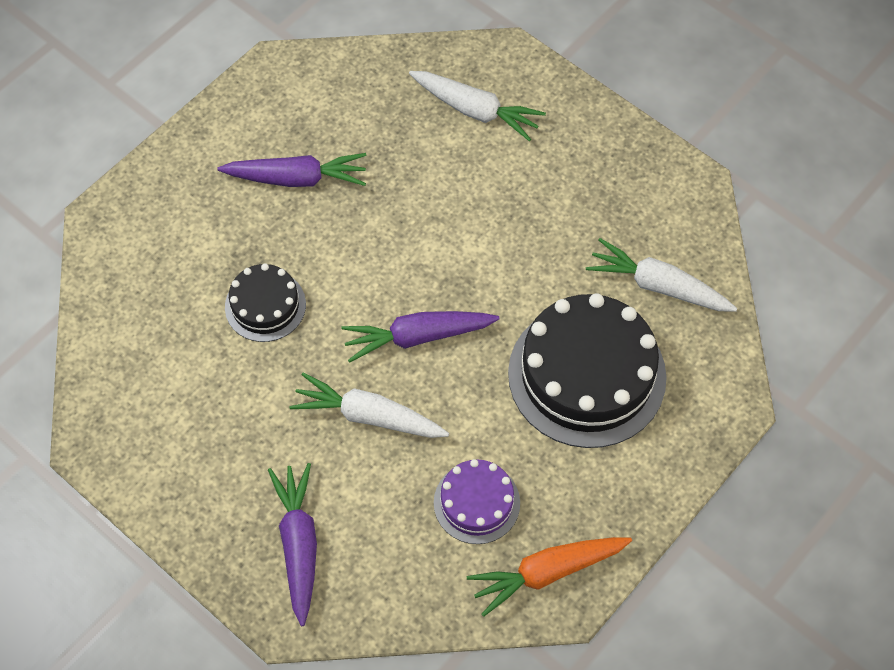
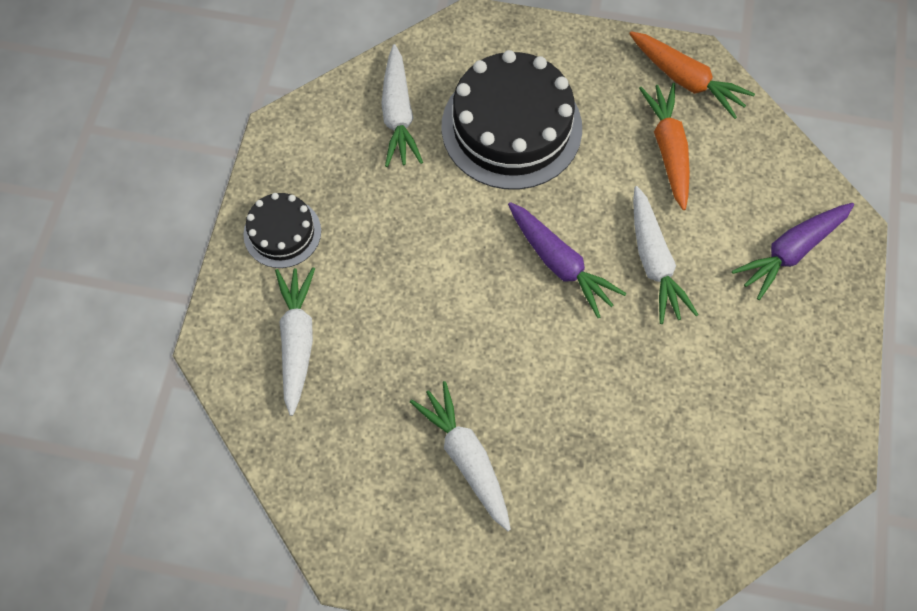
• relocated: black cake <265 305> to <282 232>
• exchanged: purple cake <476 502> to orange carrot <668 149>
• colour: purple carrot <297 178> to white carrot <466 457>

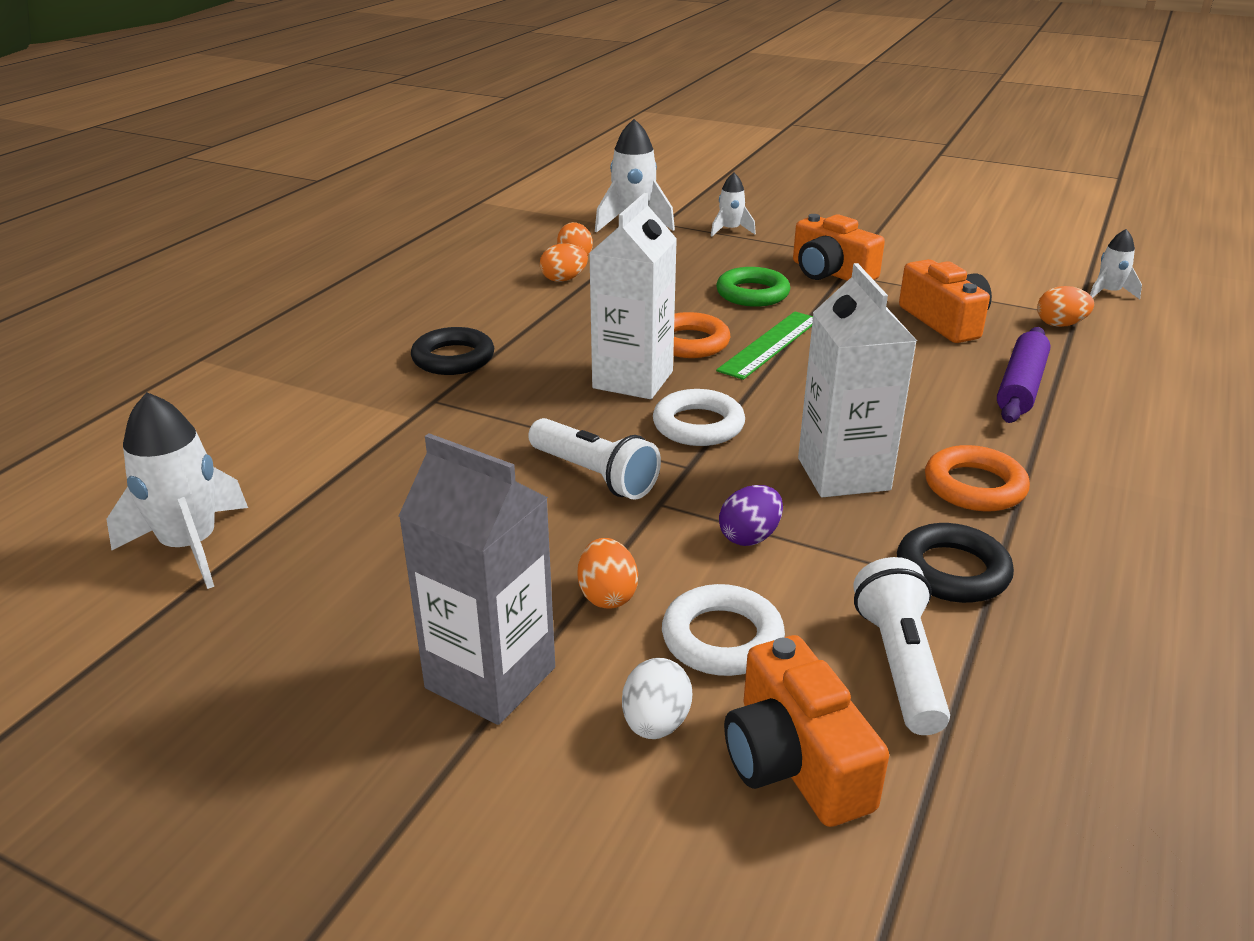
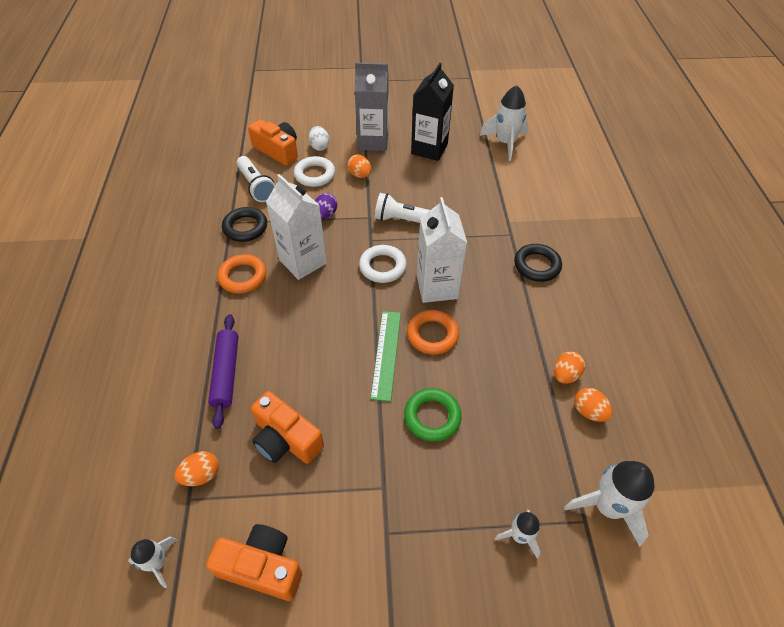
• appeared: black carton <429 149>
• relocated: orange camera <830 272> to <262 567>

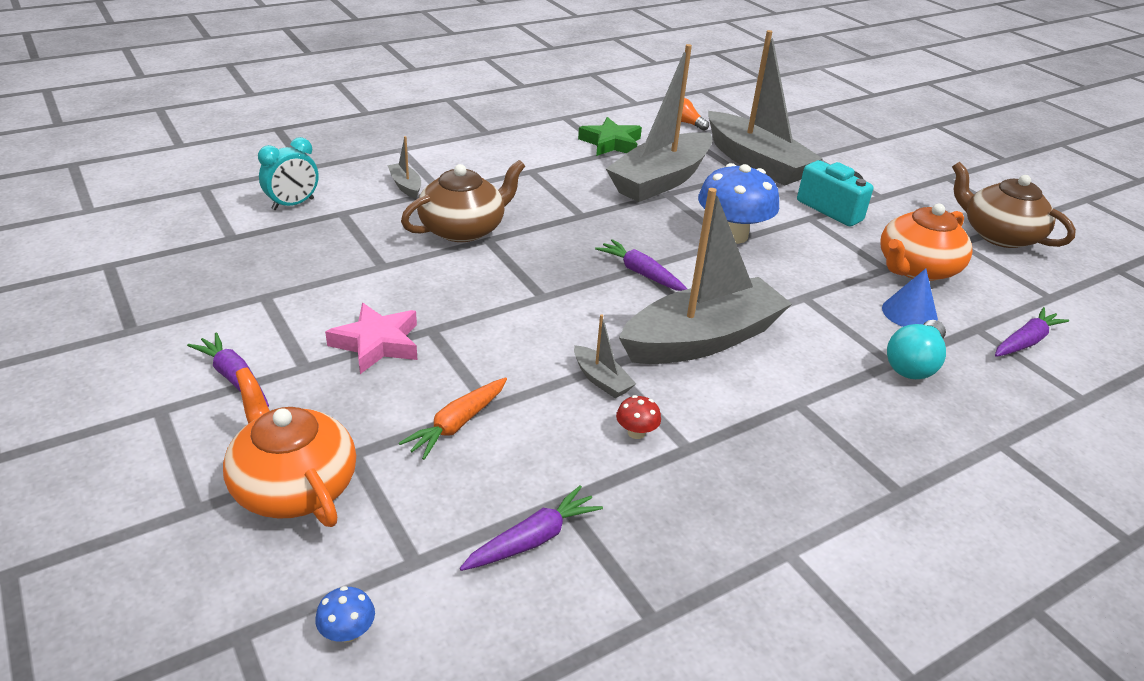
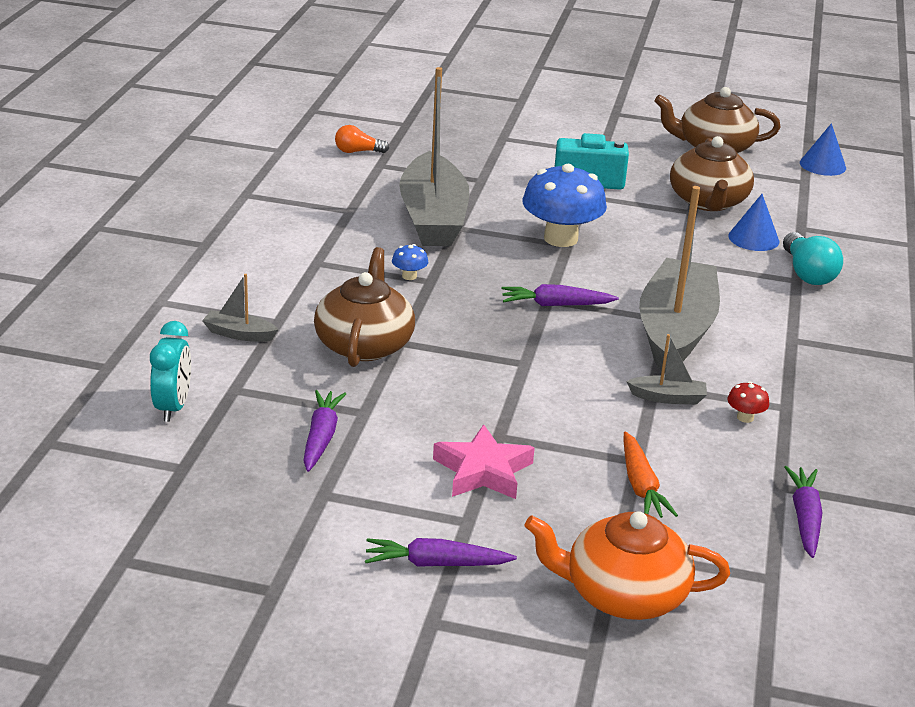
• missing: green star <611 143>
• missing: grey boat <756 162>
• appeared: blue cone <822 165>
• relocated: blue mushroom <348 632> to <409 276>
• relocated: purple carrot <1025 341> to <321 437>
• colour: orange teapot <916 268> to brown teapot <708 201>

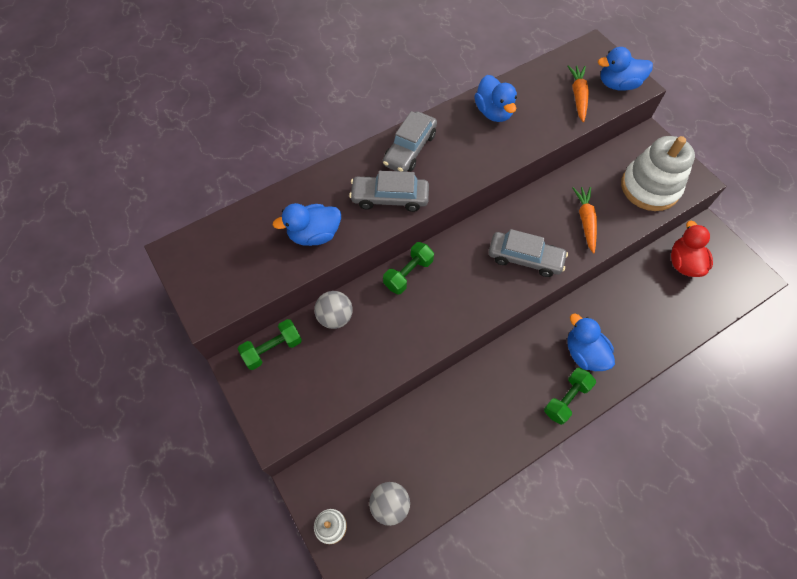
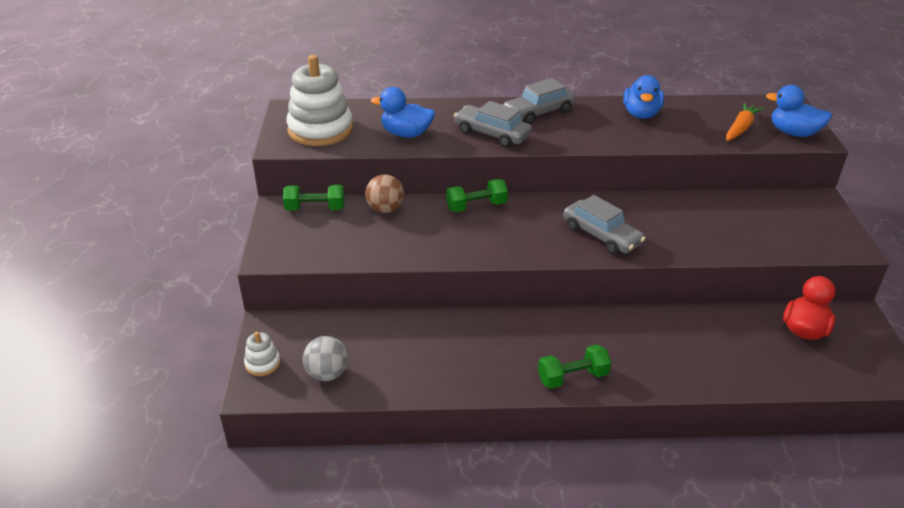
• missing: blue duck <584 353>
• missing: orange carrot <585 221>
• relocated: white stacking toy <649 187> to <320 130>
• colour: grey ball <335 317> to brown ball <385 209>

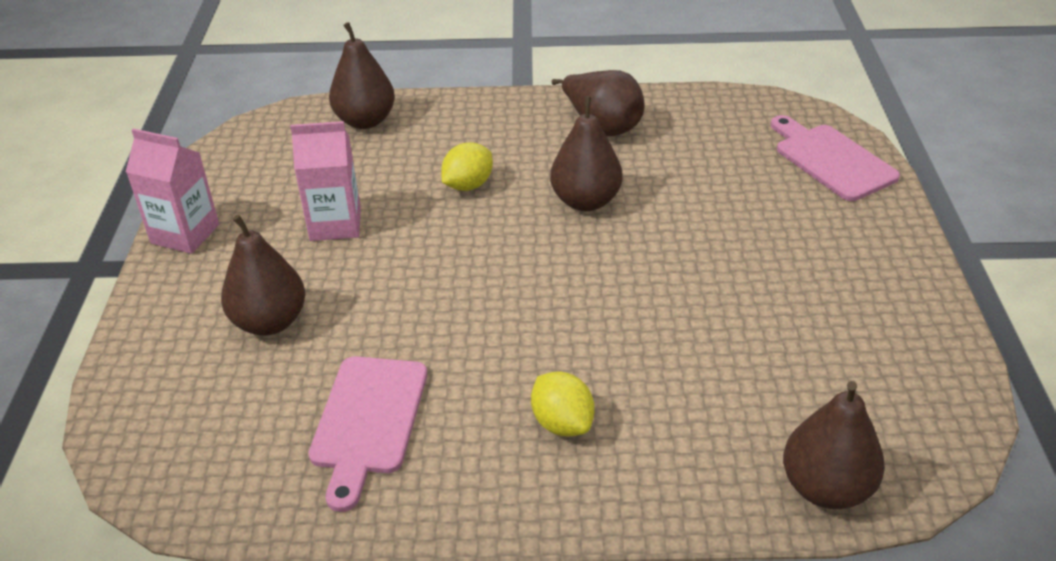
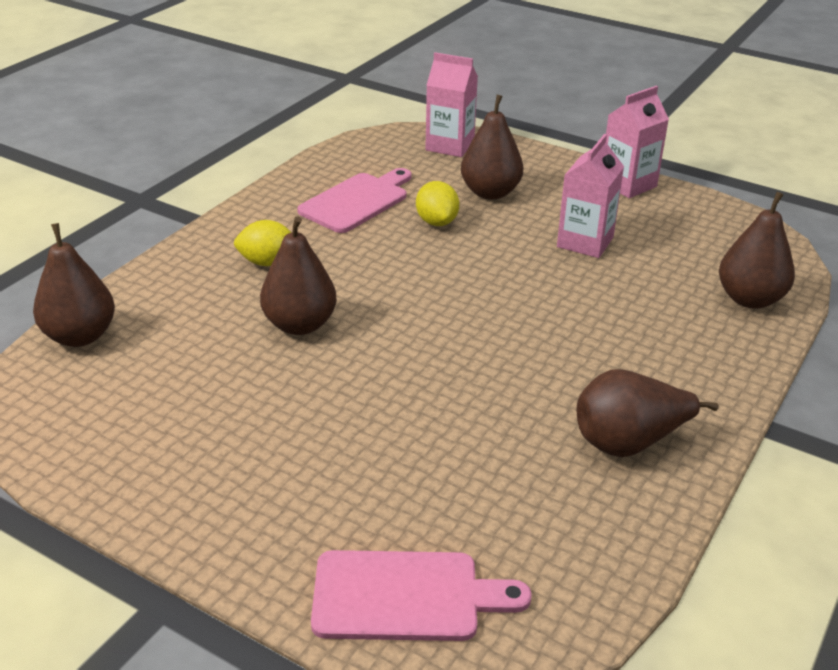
• appeared: pink carton <450 146>
• relocated: yellow lemon <468 185> to <436 222>
• relocated: brown pear <585 201> to <300 325>
• spun: pink cutting board <368 421> = <357 201> 90 degrees clockwise

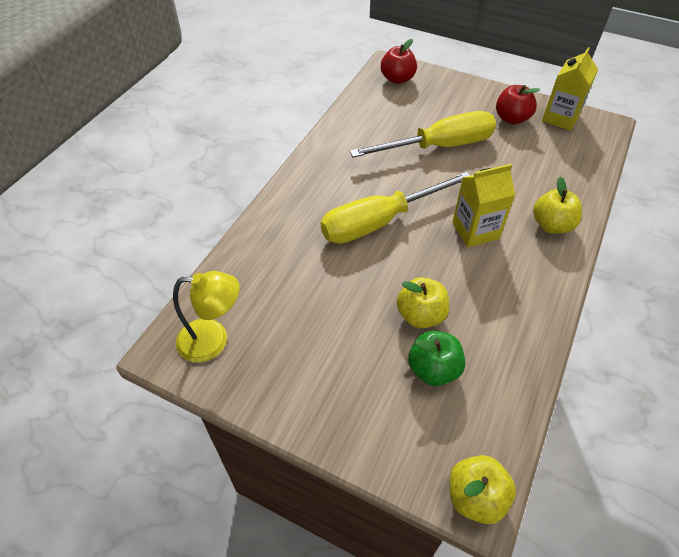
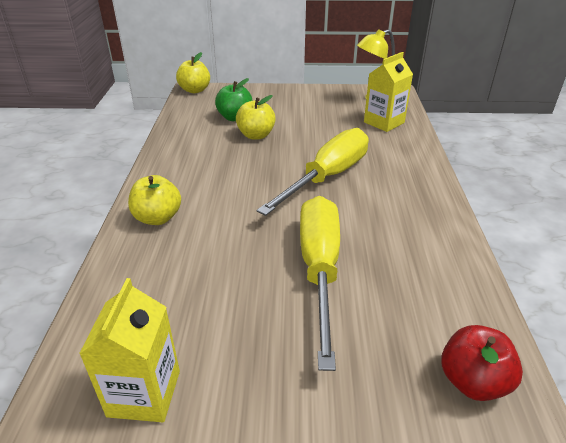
• missing: red apple <511 118>
• relocated: yellow carton <475 230> to <384 122>
• spun: yellow screwdriver <439 146> = <319 269> 135 degrees clockwise

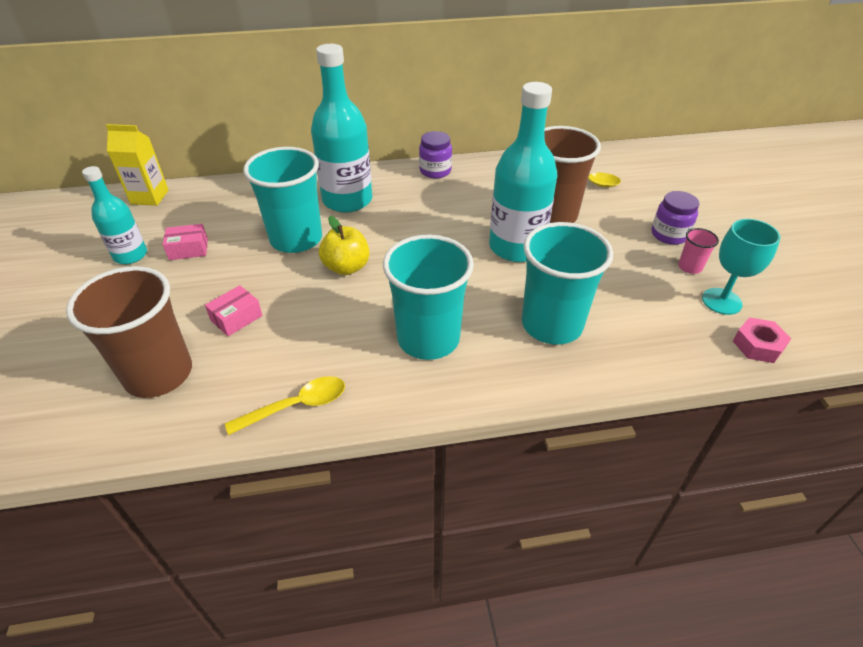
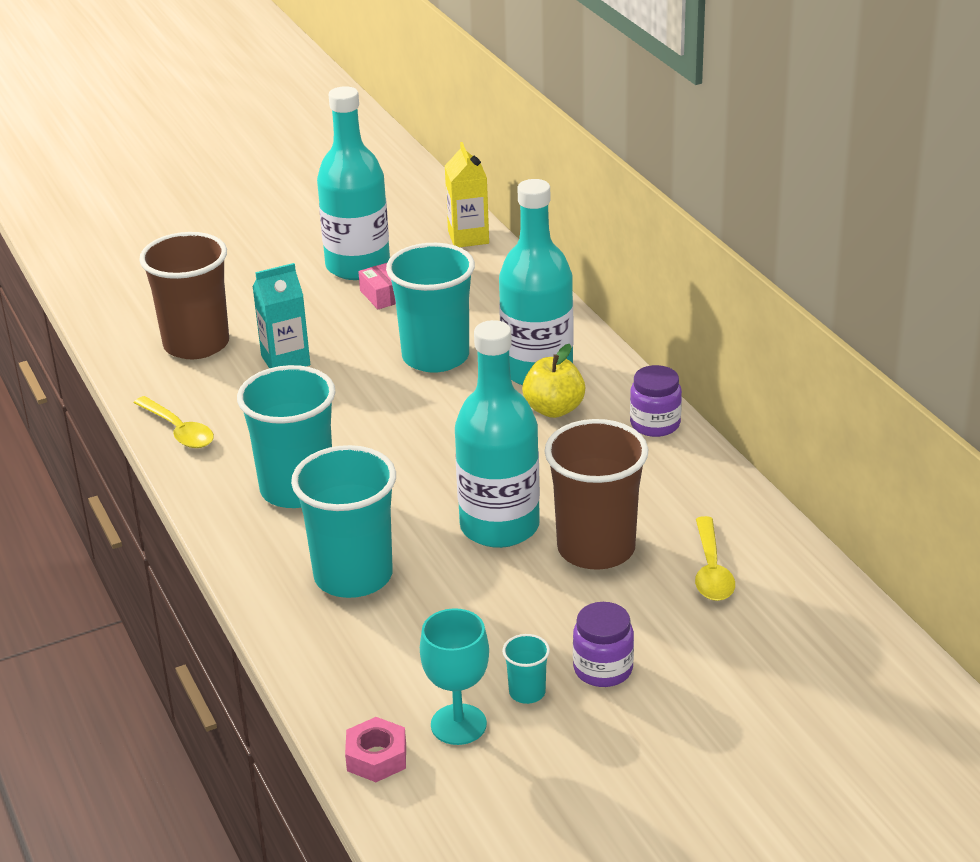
• relocated: yellow apple <346 267> to <554 409>
• exchanged: pink box <236 318> to turquoise carton <285 360>
• colour: pink cup <690 267> to turquoise cup <527 692>
• size: turquoise bottle <130 255> = <358 266> x1.71

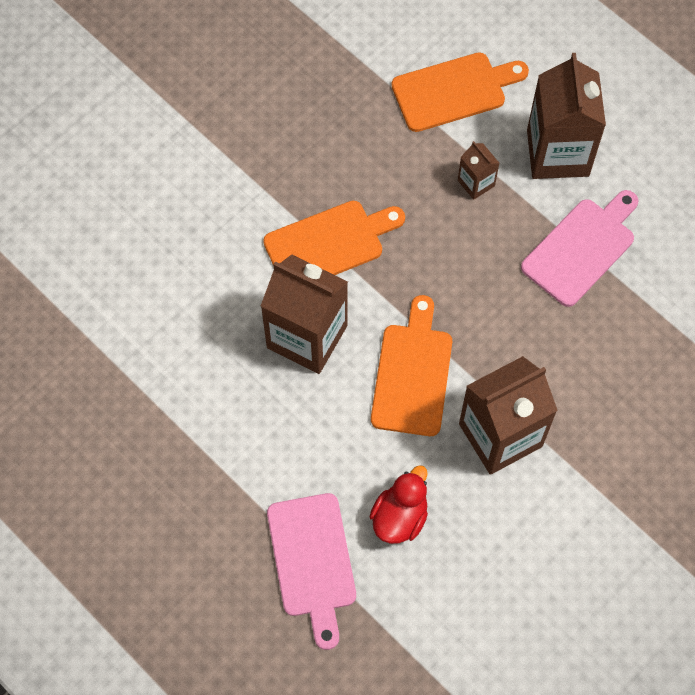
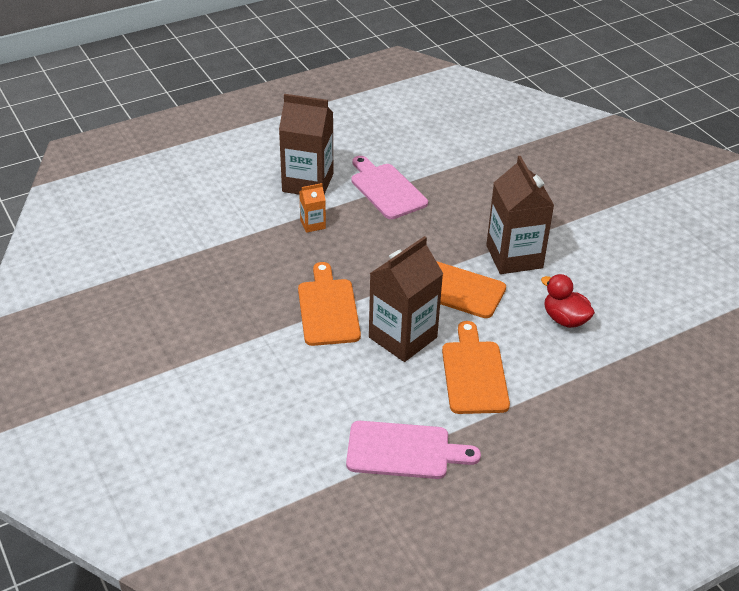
• relocated: pink cutting board <312 561> to <404 451>
• relocated: orange cutting board <454 91> to <474 373>
• colour: brown carton <476 183> to orange carton <313 224>

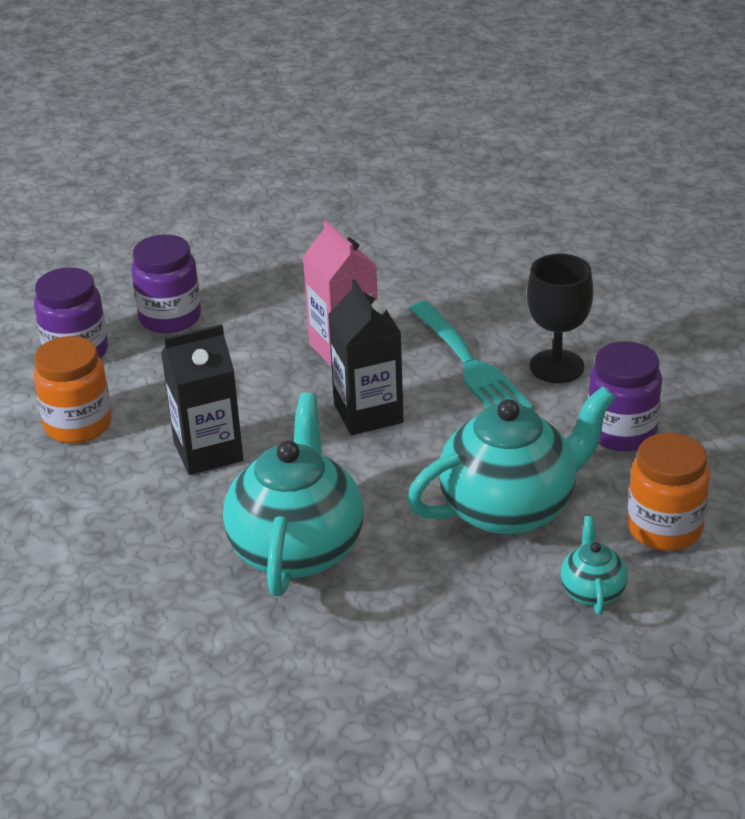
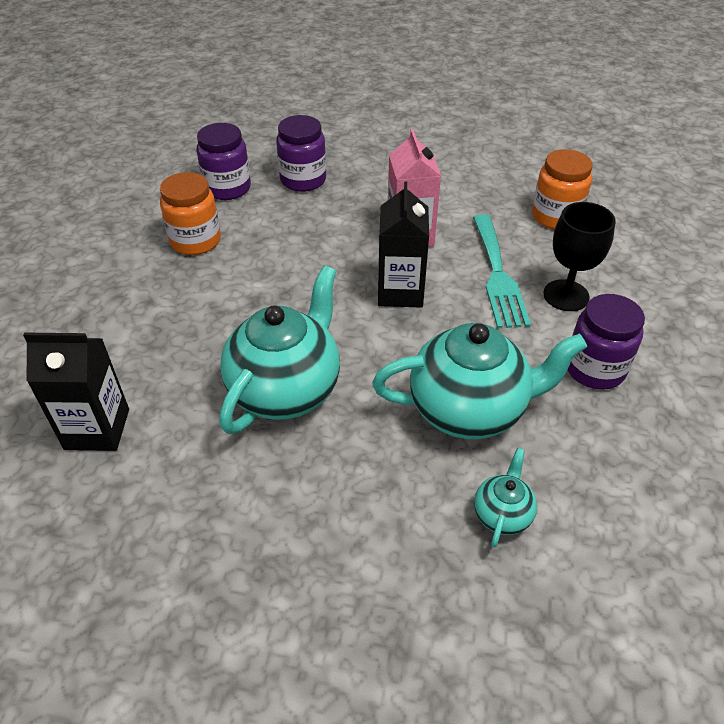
• relocated: black carton <208 451> to <97 429>
• relocated: orange jar <664 528> to <555 217>

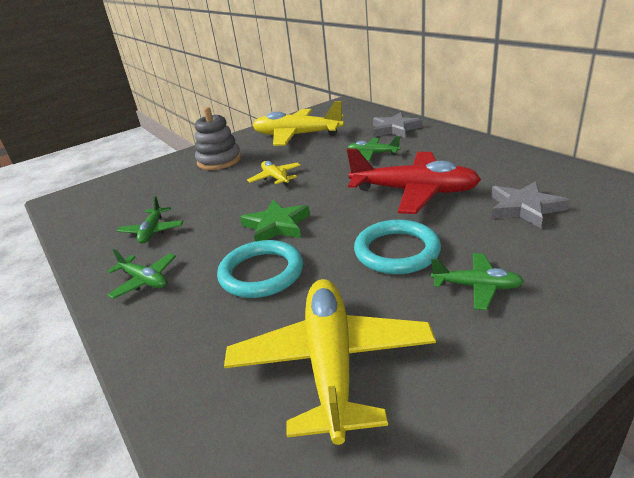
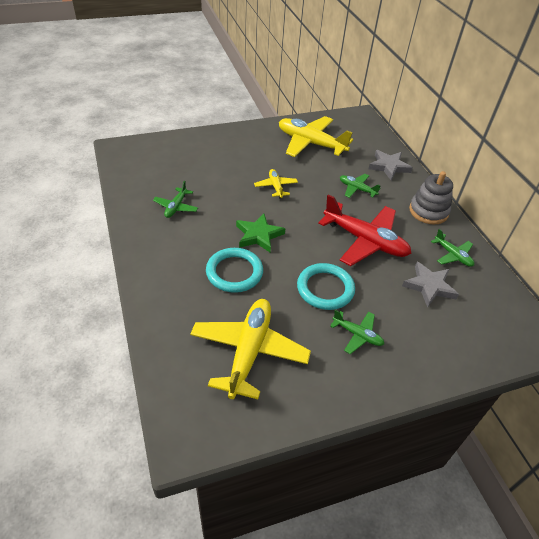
• relocated: green plane <144 280> to <452 255>
• relocated: grey stacking toy <219 161> to <428 211>

